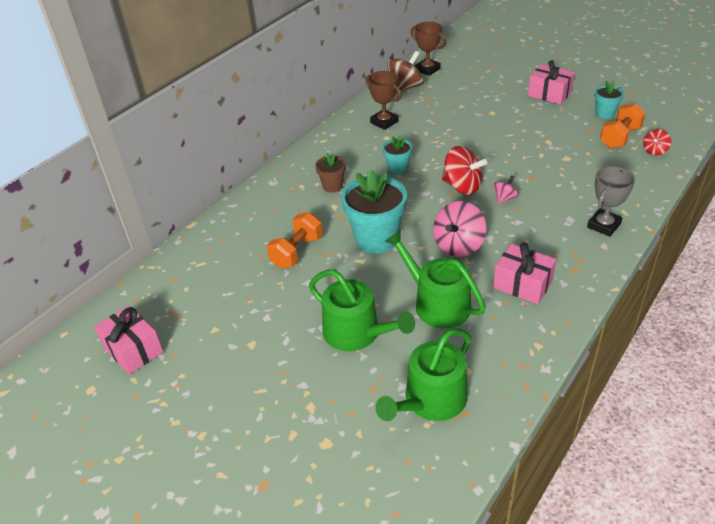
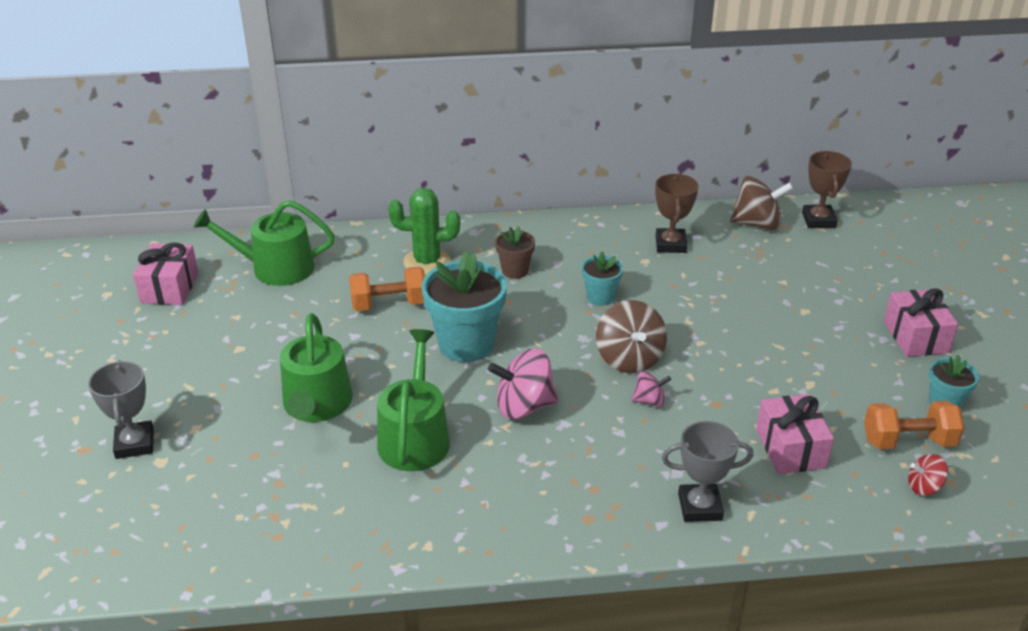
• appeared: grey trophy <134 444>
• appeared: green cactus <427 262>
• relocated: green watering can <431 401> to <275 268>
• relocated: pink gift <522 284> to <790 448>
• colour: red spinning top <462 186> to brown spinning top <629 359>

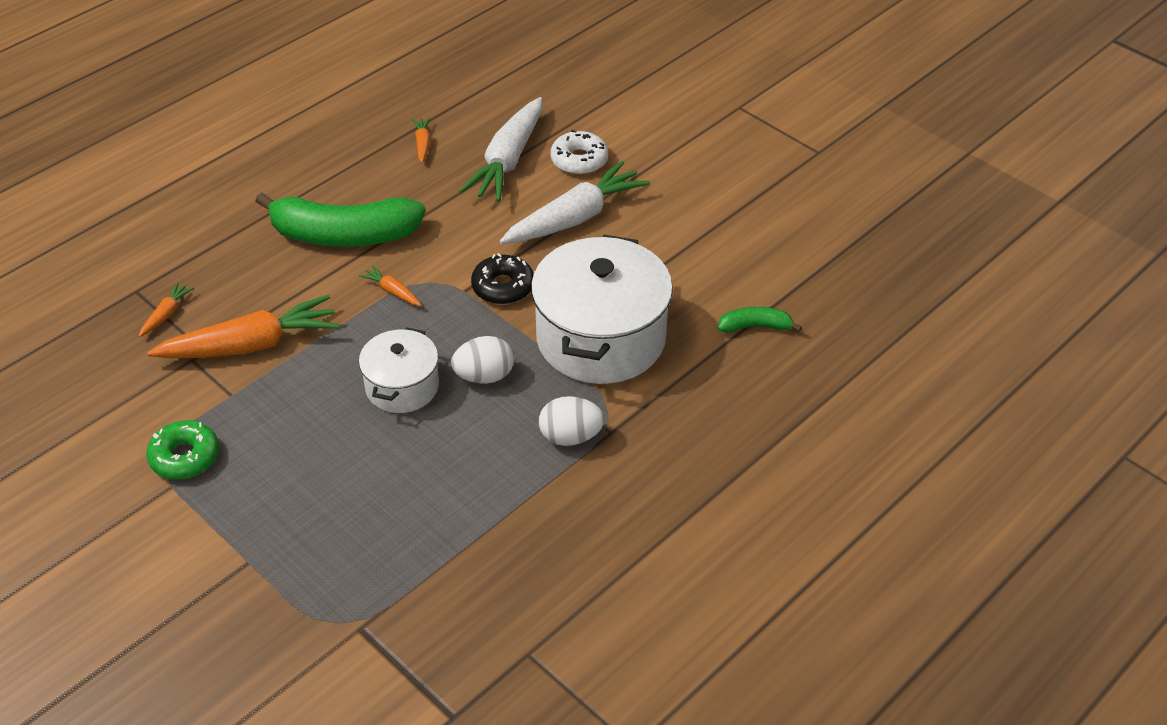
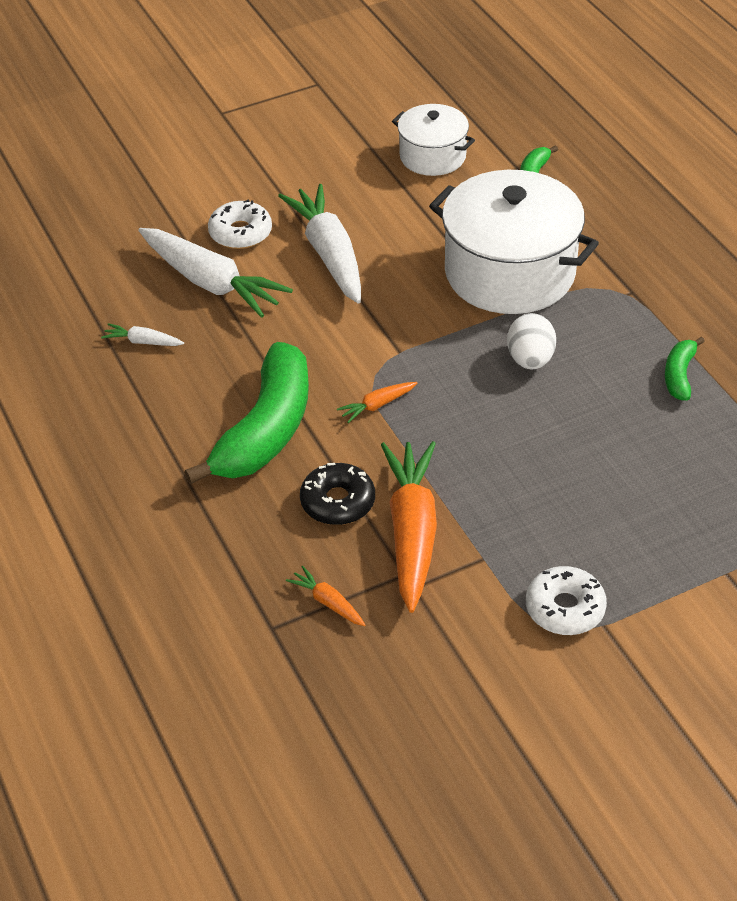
• missing: white egg <570 437>
• appeared: green banana <679 375>
• relocated: white pot <402 386> to <432 156>
• relocated: black donut <503 287> to <337 502>
• colour: green donut <185 457> to white donut <565 608>
• colour: orange carrot <422 144> to white carrot <143 342>

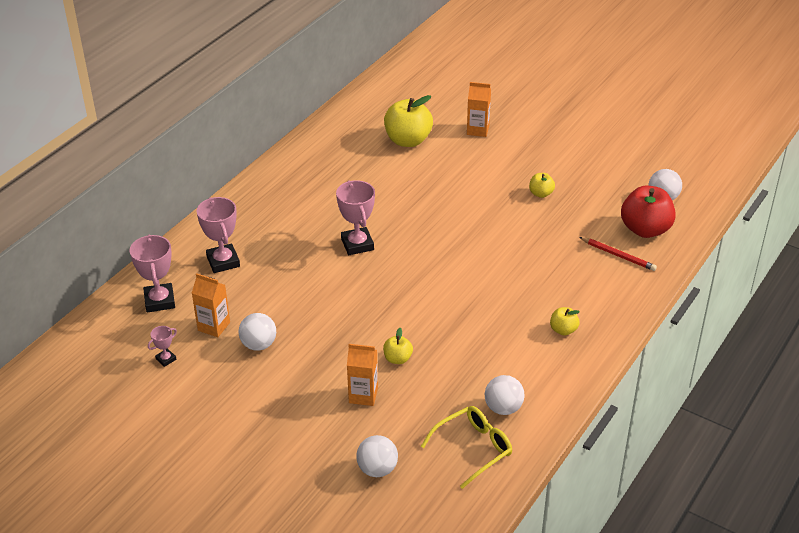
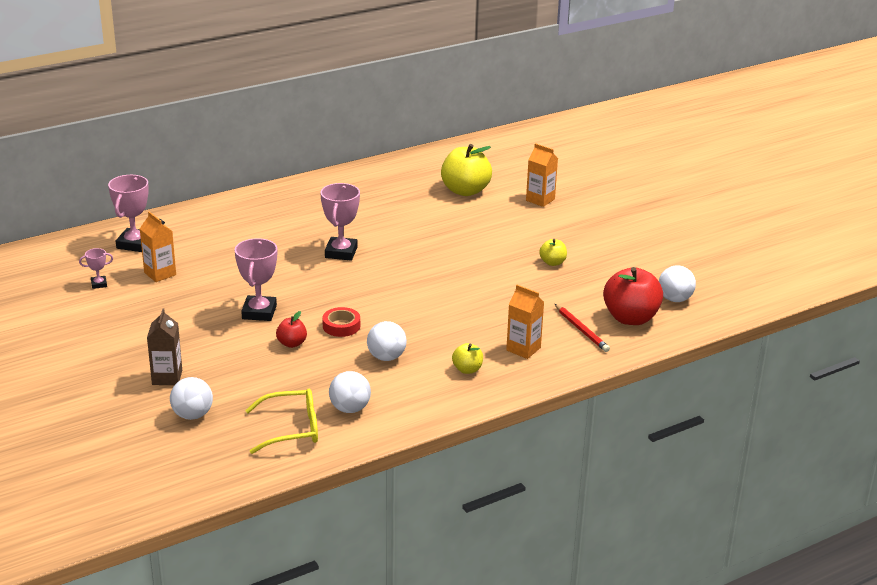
• appeared: brown carton <167 377>
• appeared: red tape <341 326>
• relocated: pink trophy <223 261> to <259 312>
• relocated: white ball <259 345> to <386 357>
• relocated: orange carton <363 395> to <523 349>
• colour: yellow apple <397 359> to red apple <292 343>

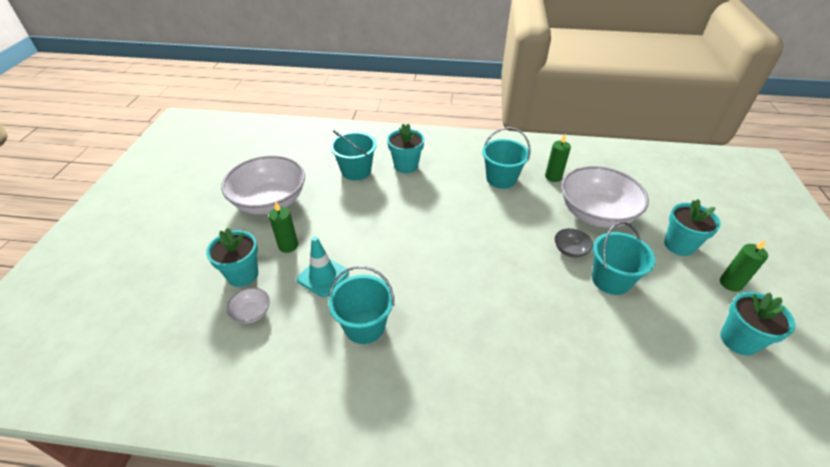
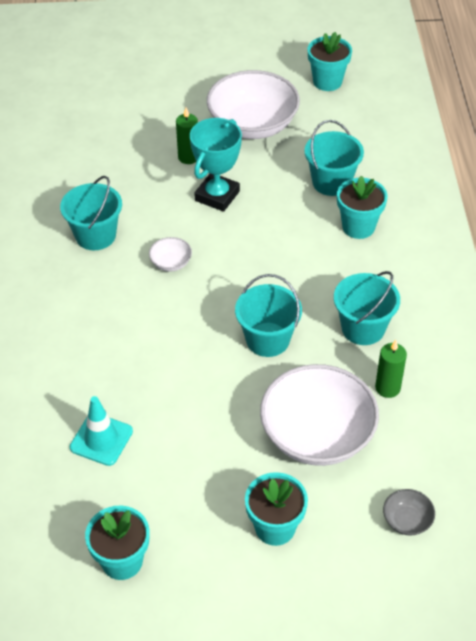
• missing: green candle <730 283>
• appeared: turquoise trophy <217 196>
• relocated: turquoise flower pot <243 275> to <327 81>
• relocated: white bowl <252 312> to <171 263>
• relocated: turquoise traffic cone <323 276> to <101 439>
• relocated: grey bowl <570 250> to <407 520>
• relocated: turquoise bucket <611 280> to <267 339>

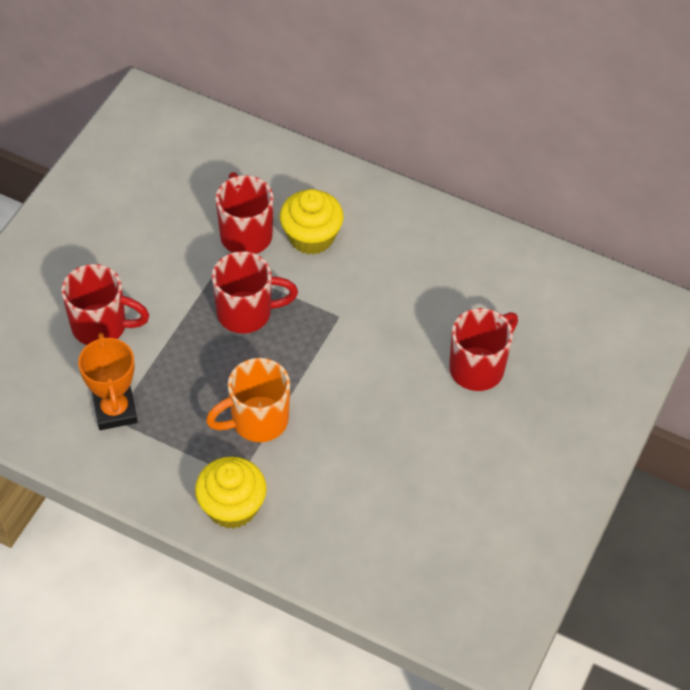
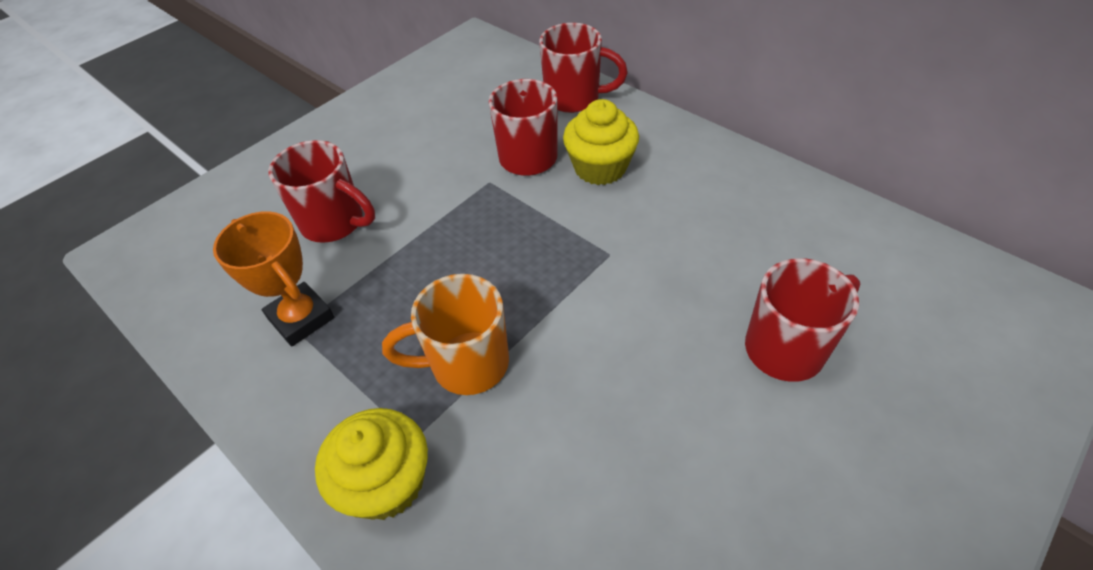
• relocated: red mug <247 313> to <574 98>
• spun: orange trophy <115 411> = <301 318> 45 degrees counterclockwise

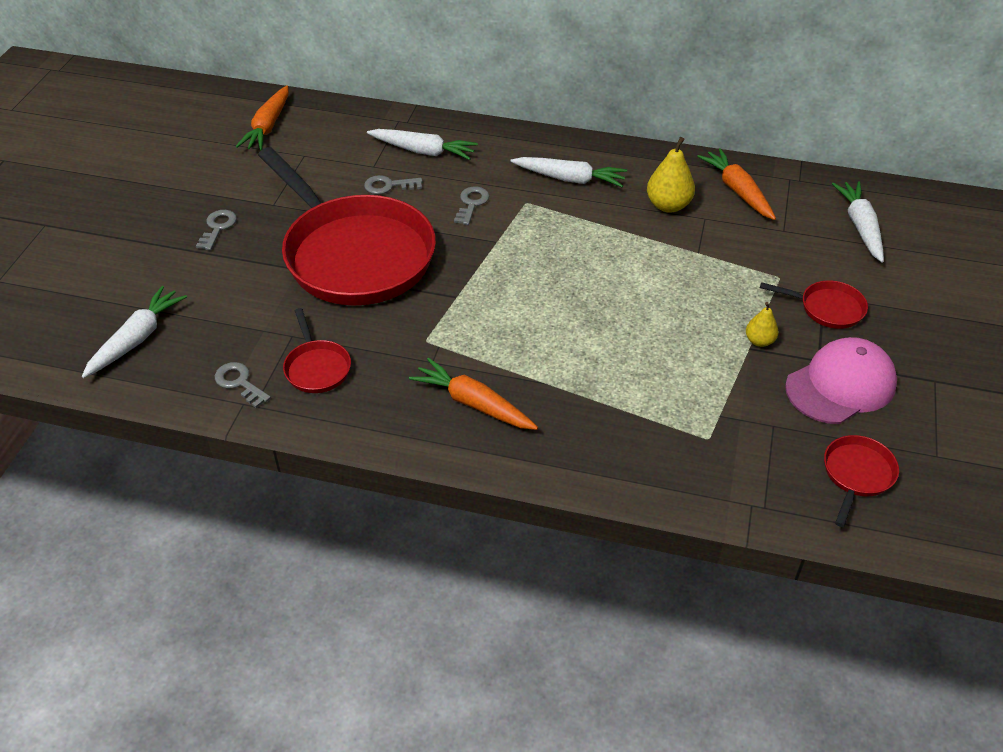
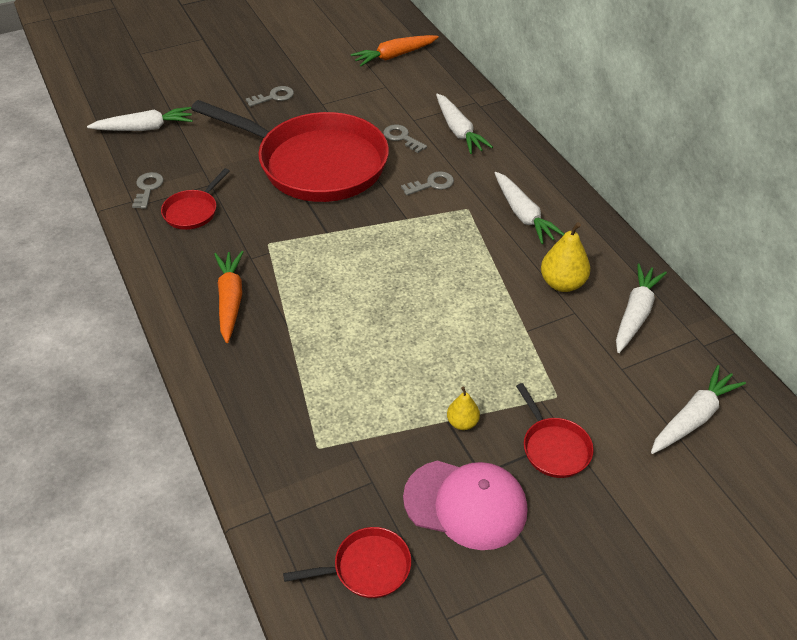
• colour: orange carrot <737 191> to white carrot <635 314>
• spun: red pan <354 254> = <315 164> 75 degrees counterclockwise

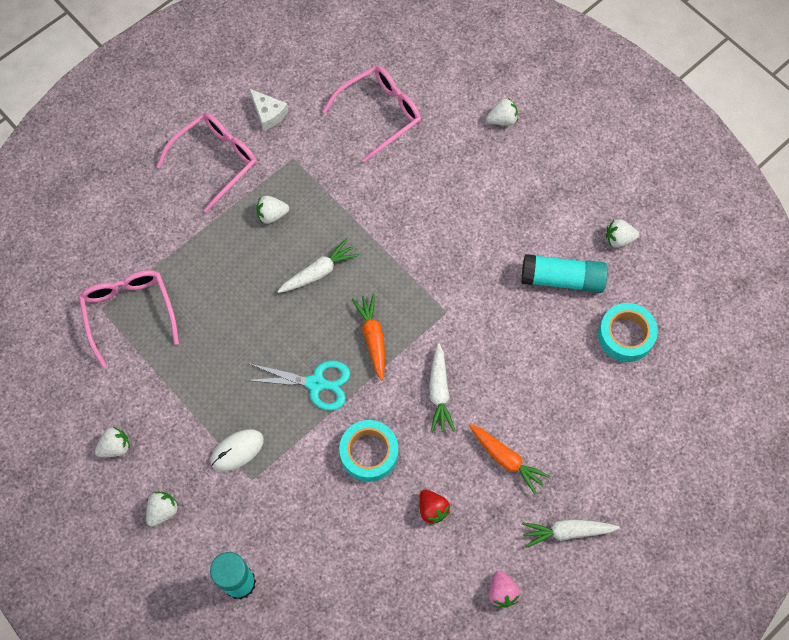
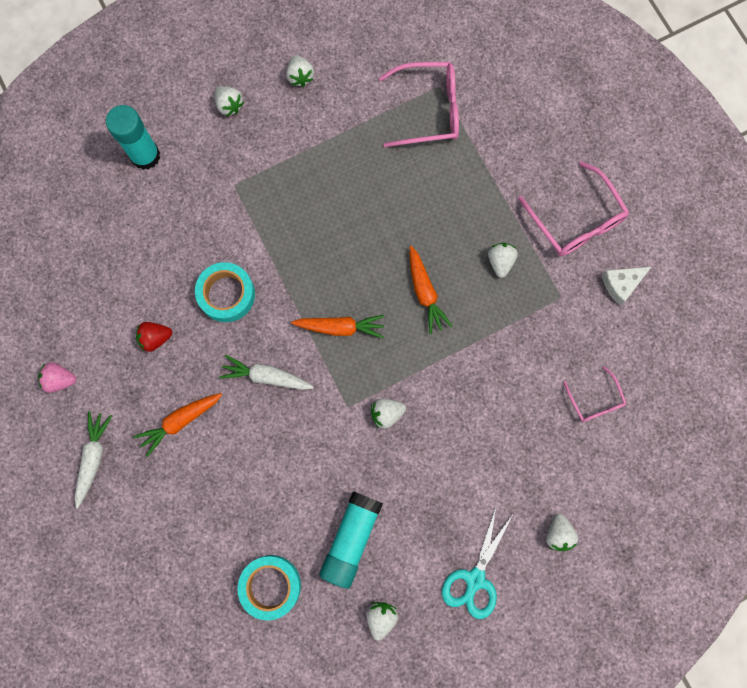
• missing: white mouse <237 450>
• appeared: white strawberry <386 413>
• relocated: turquoise scissors <317 383> to <474 580>
• colour: white carrot <319 272> to orange carrot <425 292>
• size: pink glasses <380 114> = <595 400> x0.57

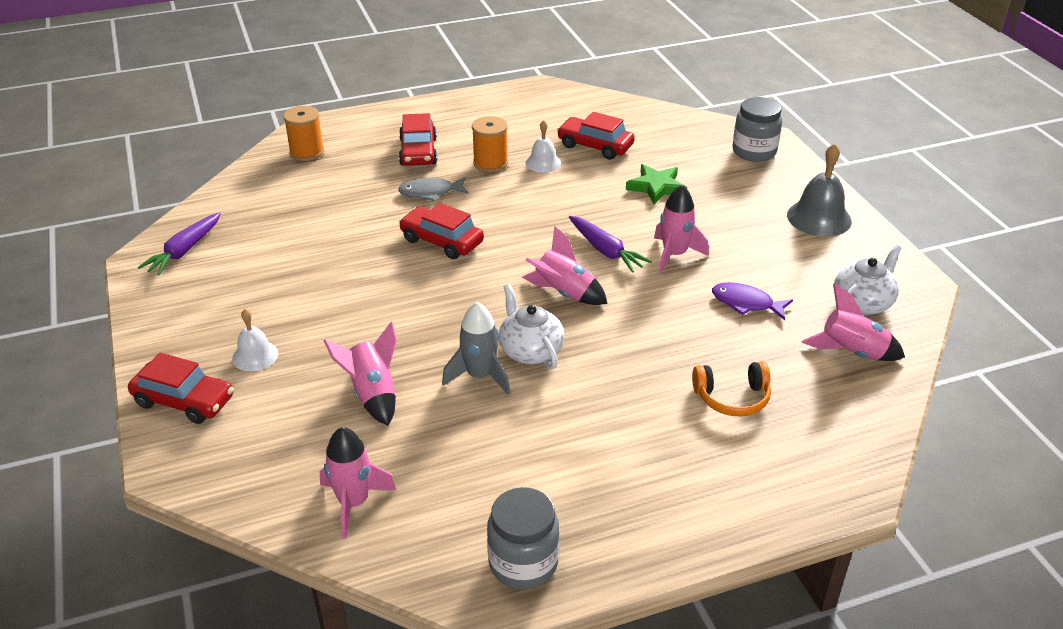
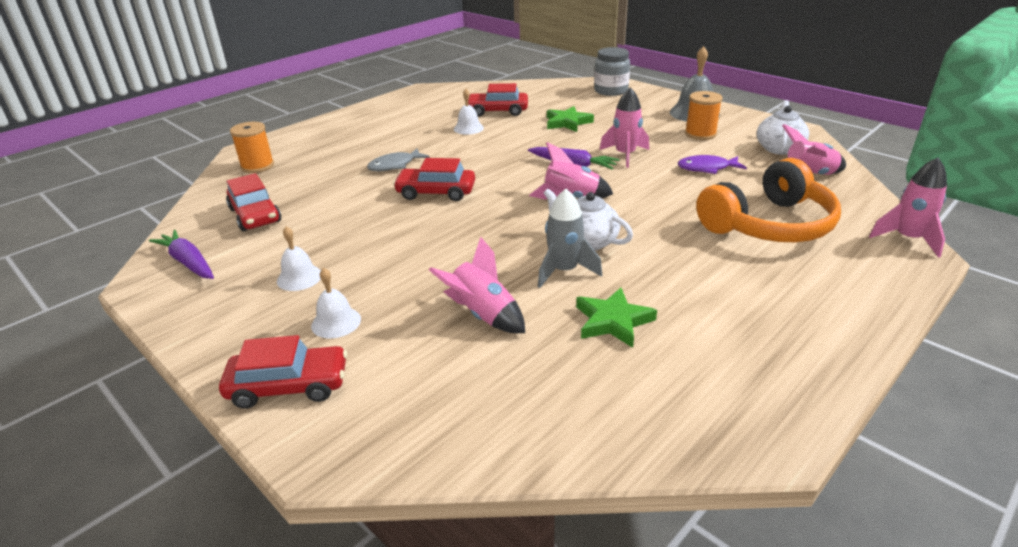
• missing: grey jar <523 563>
• appeared: white bell <299 277>
• appeared: green star <613 321>
• relocated: pink rocket <354 503> to <907 239>
• relocated: red car <418 152> to <255 215>
• relocated: orange spool <490 163> to <700 134>
• spun: purple carrot <184 251> = <188 262> 135 degrees clockwise
• size: orange headphones <732 397> = <768 224> x1.89

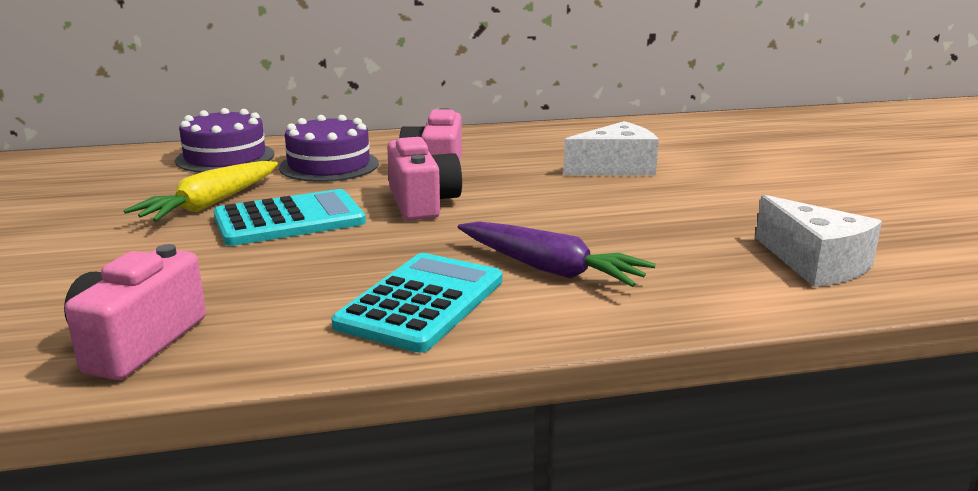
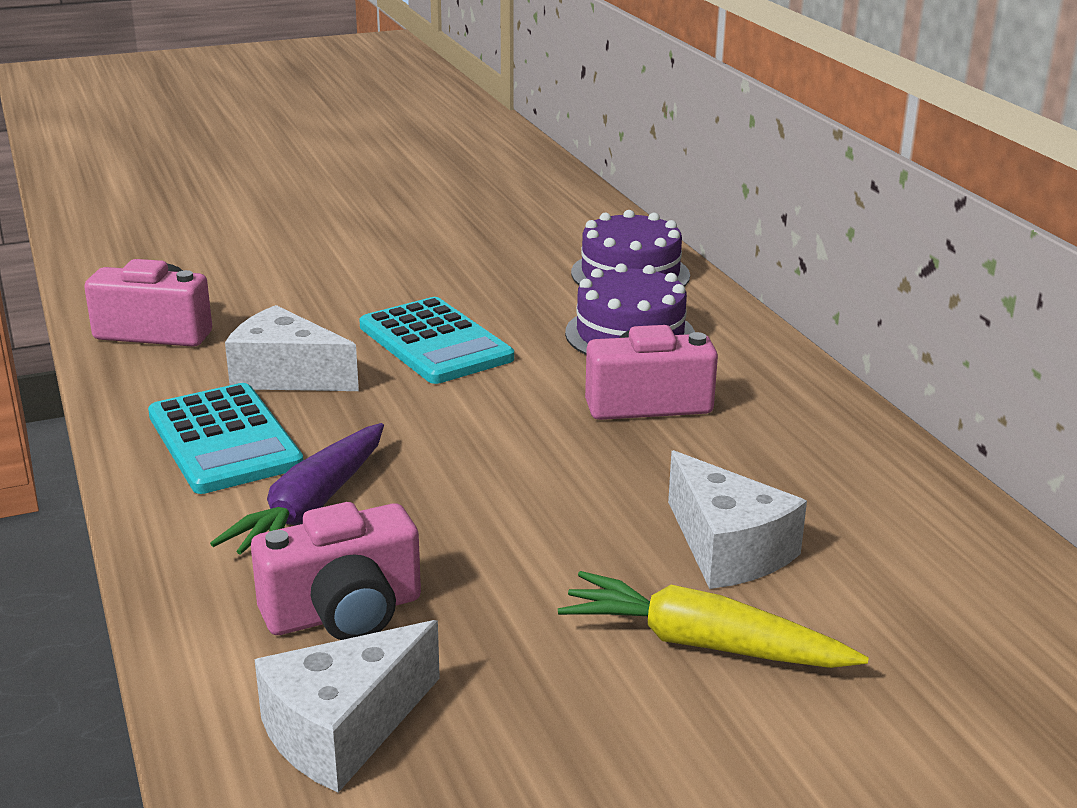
• appeared: white cheese <286 375>
• relocated: yellow carrot <210 204> to <702 644>
• relocated: pink camera <422 203> to <344 613>
• spun: turquoise calculator <421 303> = <224 440> 45 degrees clockwise

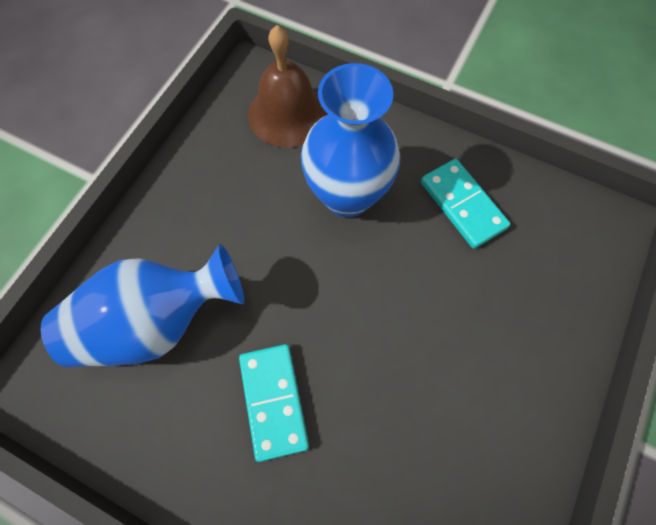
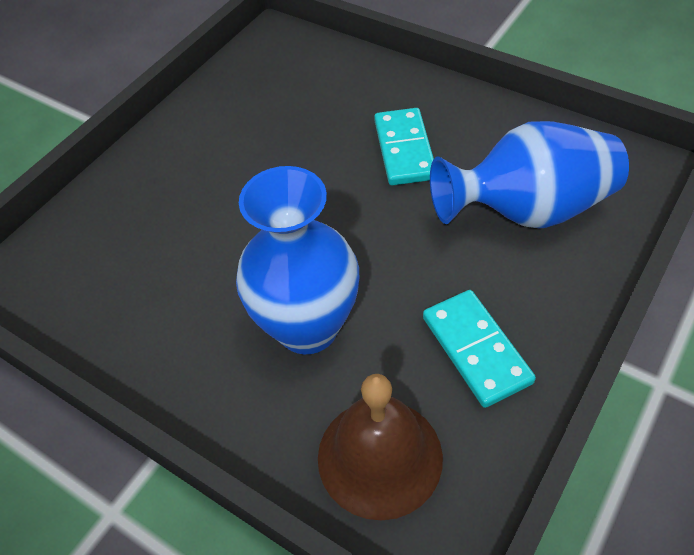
• relocated: turquoise domino <462 205> to <476 349>

